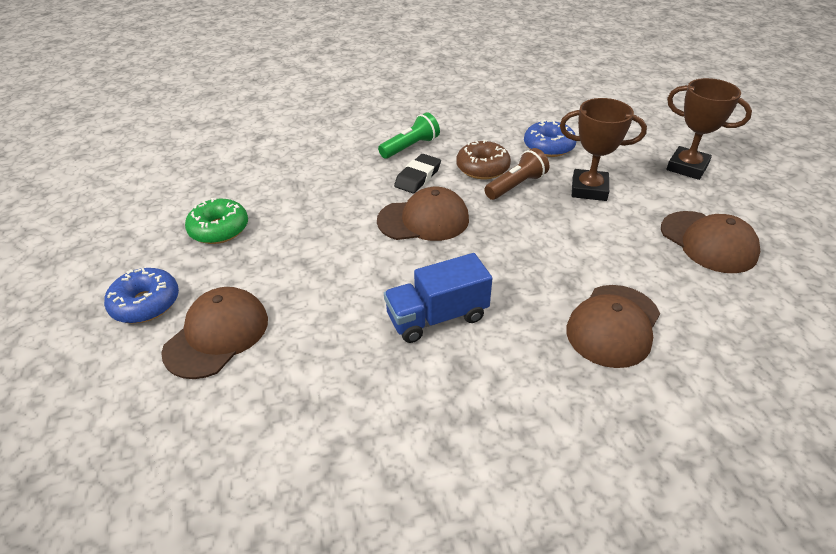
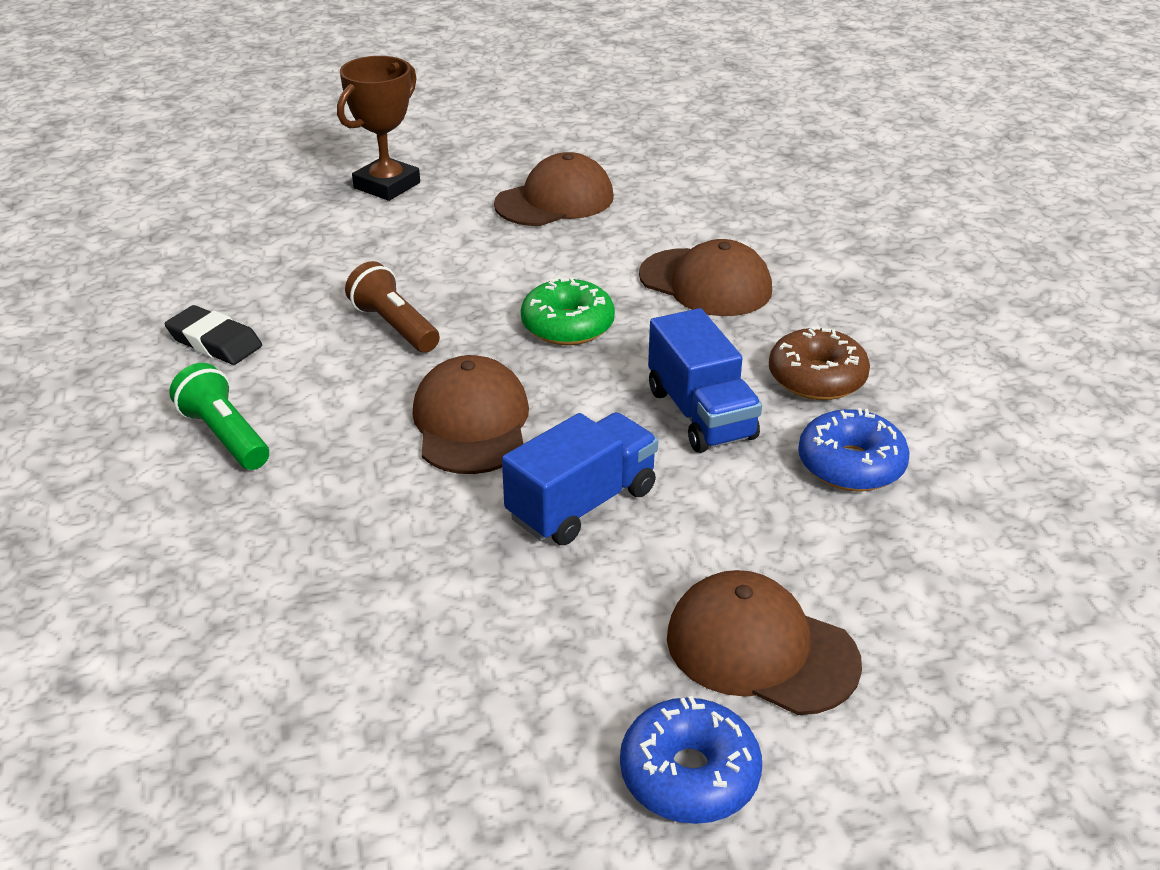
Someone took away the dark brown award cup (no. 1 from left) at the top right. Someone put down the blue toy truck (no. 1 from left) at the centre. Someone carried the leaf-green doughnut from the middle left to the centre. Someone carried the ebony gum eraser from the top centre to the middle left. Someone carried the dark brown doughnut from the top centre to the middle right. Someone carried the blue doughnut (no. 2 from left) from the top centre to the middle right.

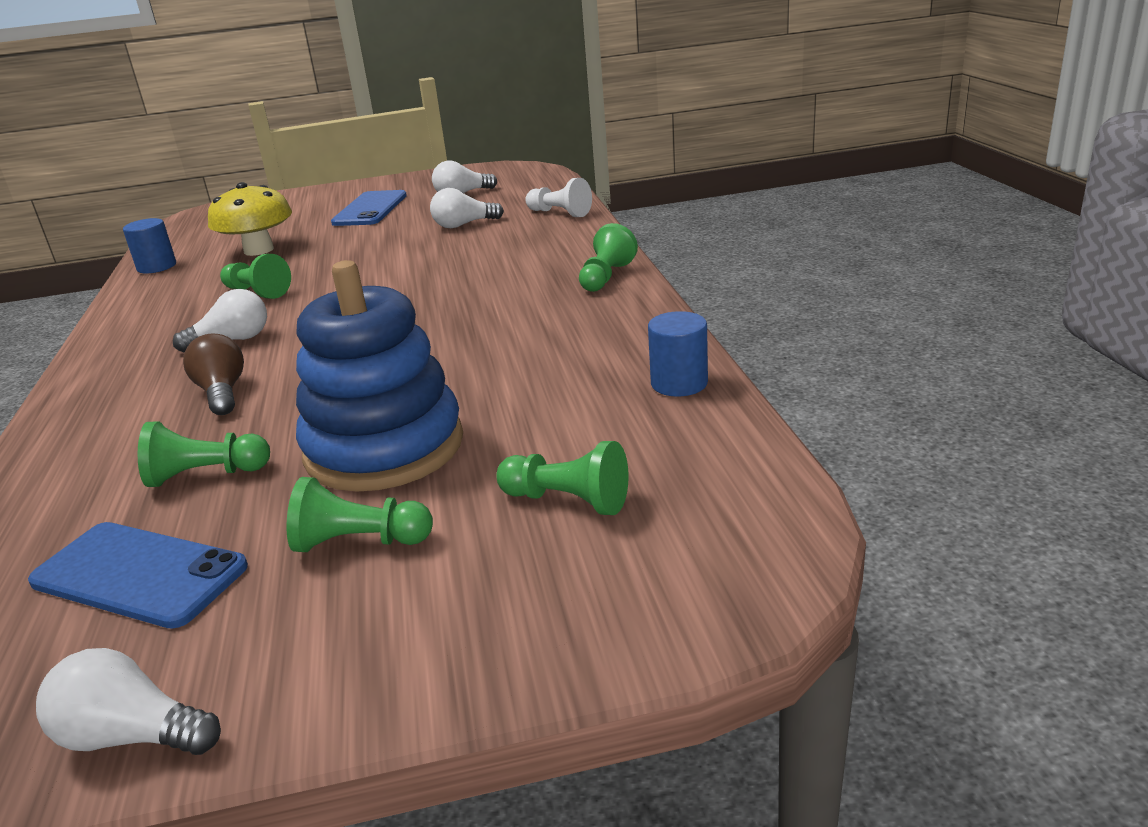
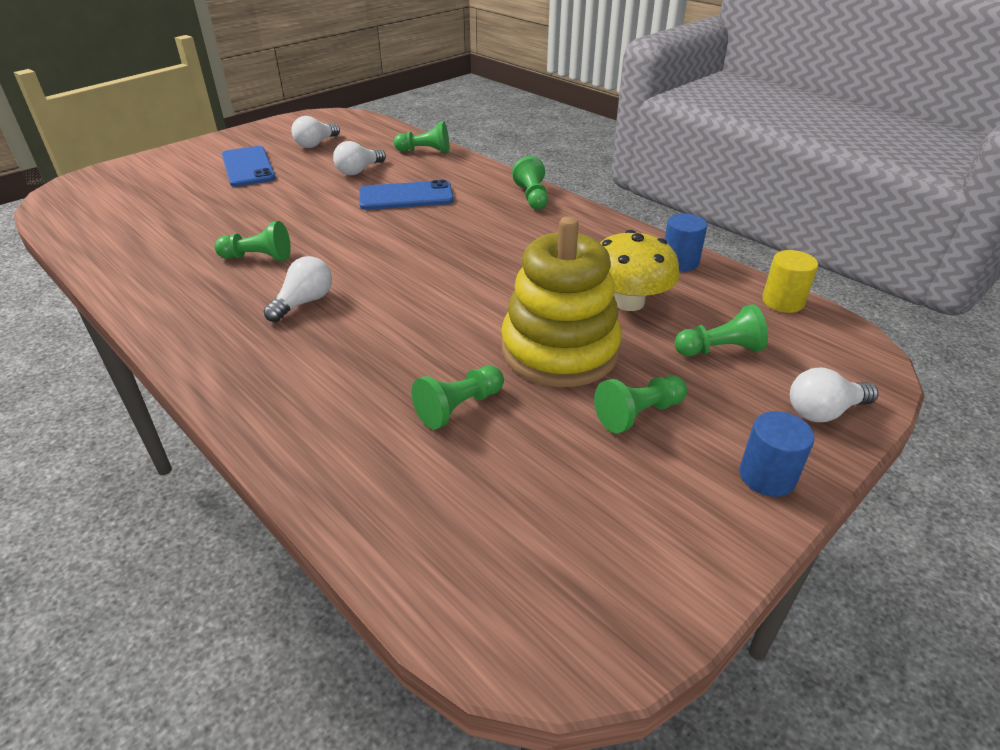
Someone took away the dark brown lightbulb at the middle left. Someone put down the yellow cylinder at the middle right. Someone carried the blue phone (no. 1 from left in the first image) from the bottom left to the top centre. Someone carried the white lightbulb (no. 1 from left in the first image) from the bottom left to the middle right. Someone carried the blue cylinder (no. 1 from left in the first image) from the top left to the middle right. Someone carried the yellow mushroom from the top left to the centre. Someone repainted the blue ring stacker at the middle left, which became the yellow ring stacker at the centre. Someone repainted the white chess pawn at the top centre, which became the leaf-green chess pawn (no. 2 from left) at the top centre.

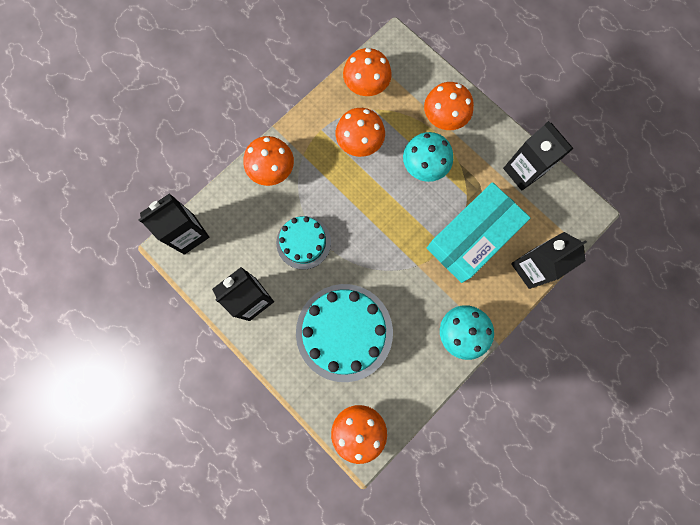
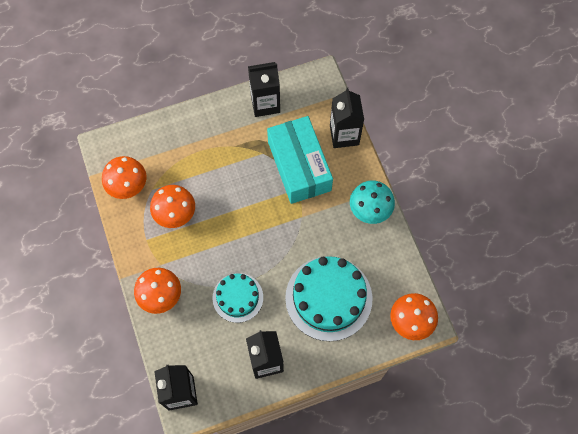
Someone took away the aqua mushroom (no. 1 from left) at the top centre. Someone took away the orange-coloured mushroom (no. 5 from left) at the top centre.

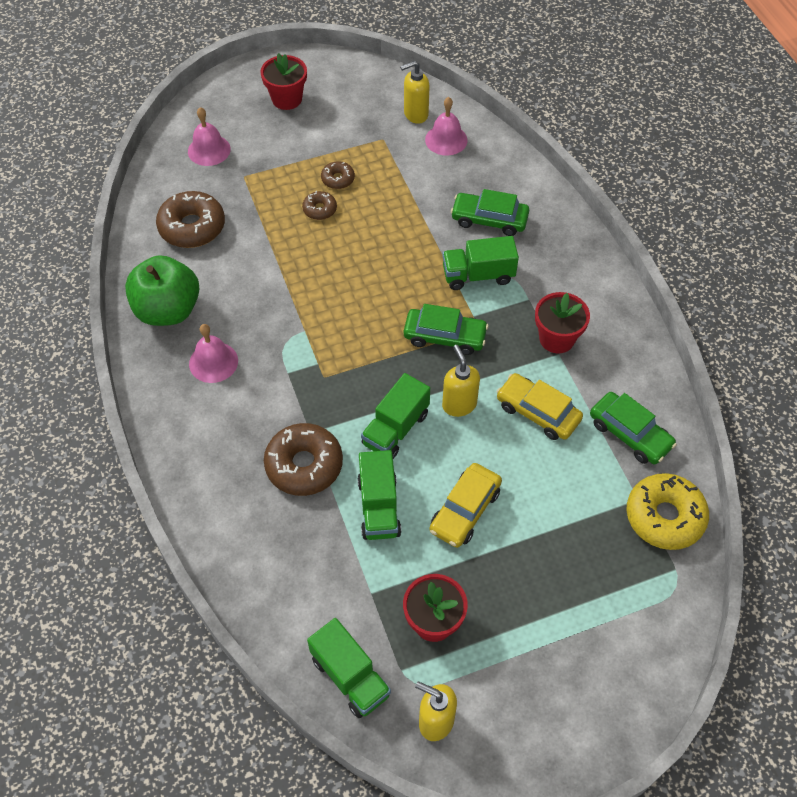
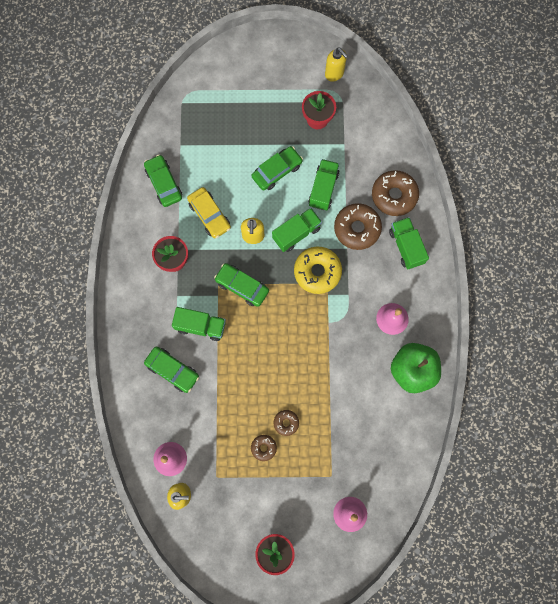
Someone carried the dark brown doughnut (no. 1 from left in the first image) from the top left to the top right. Someone carried the leaf-green toy truck (no. 1 from left in the first image) from the bottom centre to the middle right. Someone carried the yellow doughnut from the middle right to the centre. Someone repainted the yellow car (no. 1 from left) at the centre, which became the leaf-green car (no. 4 from left) at the top centre.

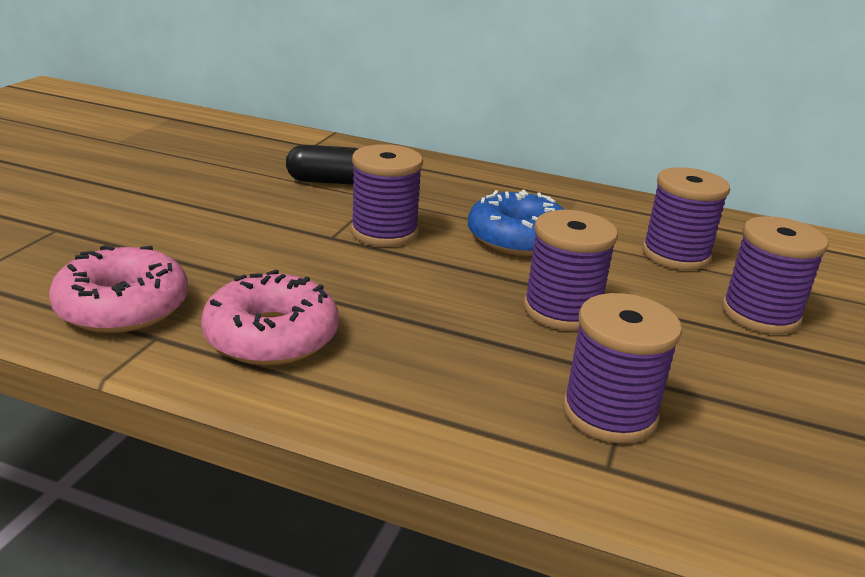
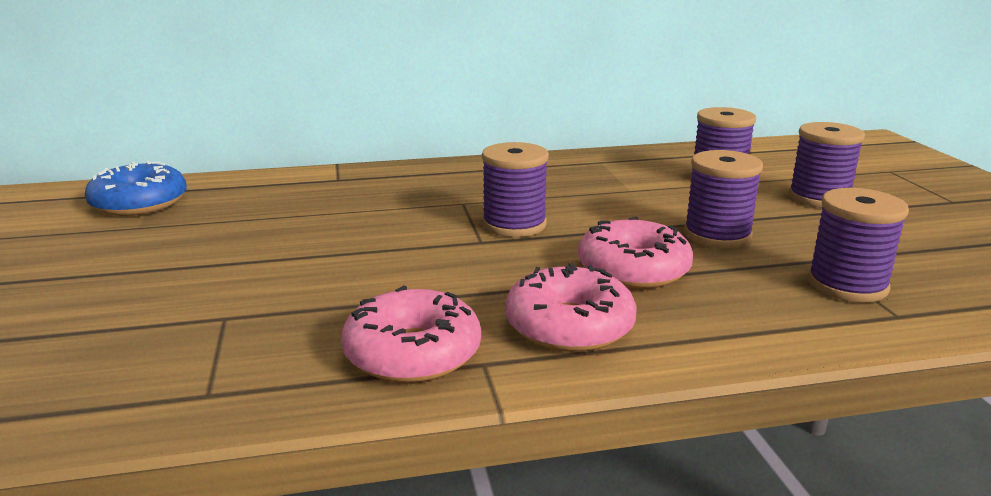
Someone took away the ebony pill shape at the top centre. Someone put down the pink doughnut (no. 3 from left) at the centre. Someone carried the blue doughnut from the centre to the middle left.

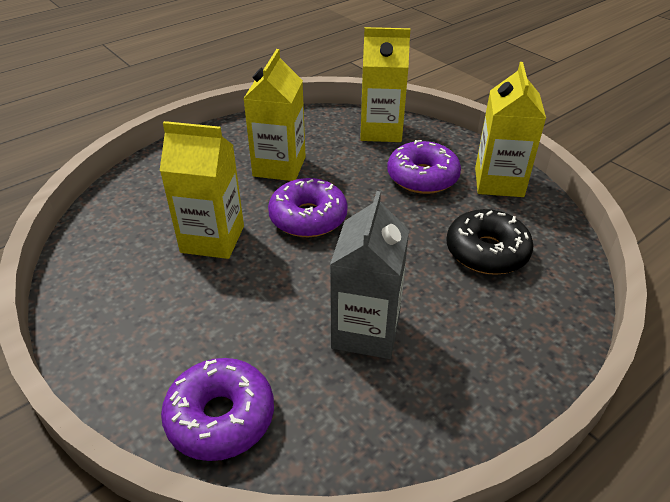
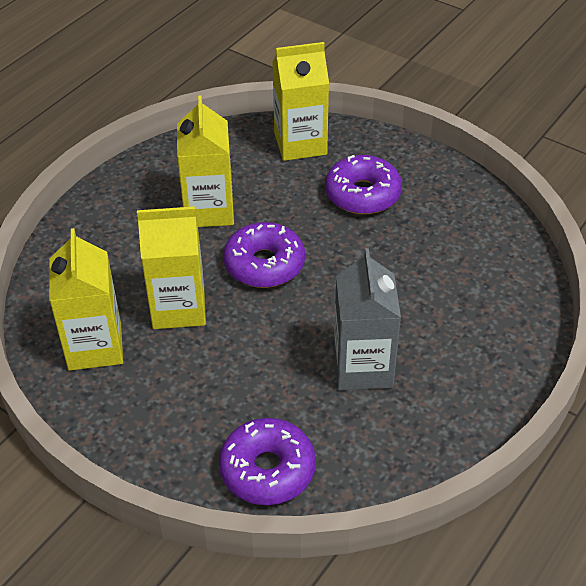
Someone took away the ebony doughnut at the middle right. Someone carried the yellow milk carton (no. 4 from left in the first image) from the top right to the middle left.

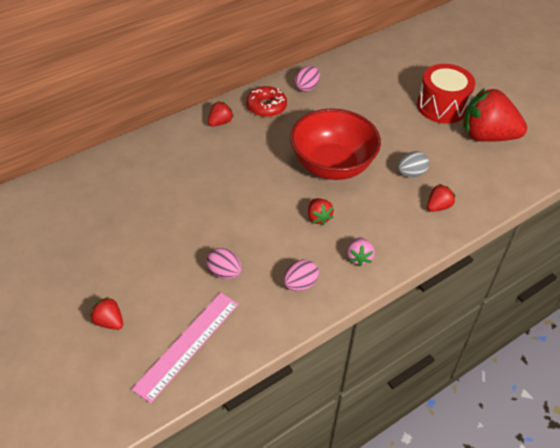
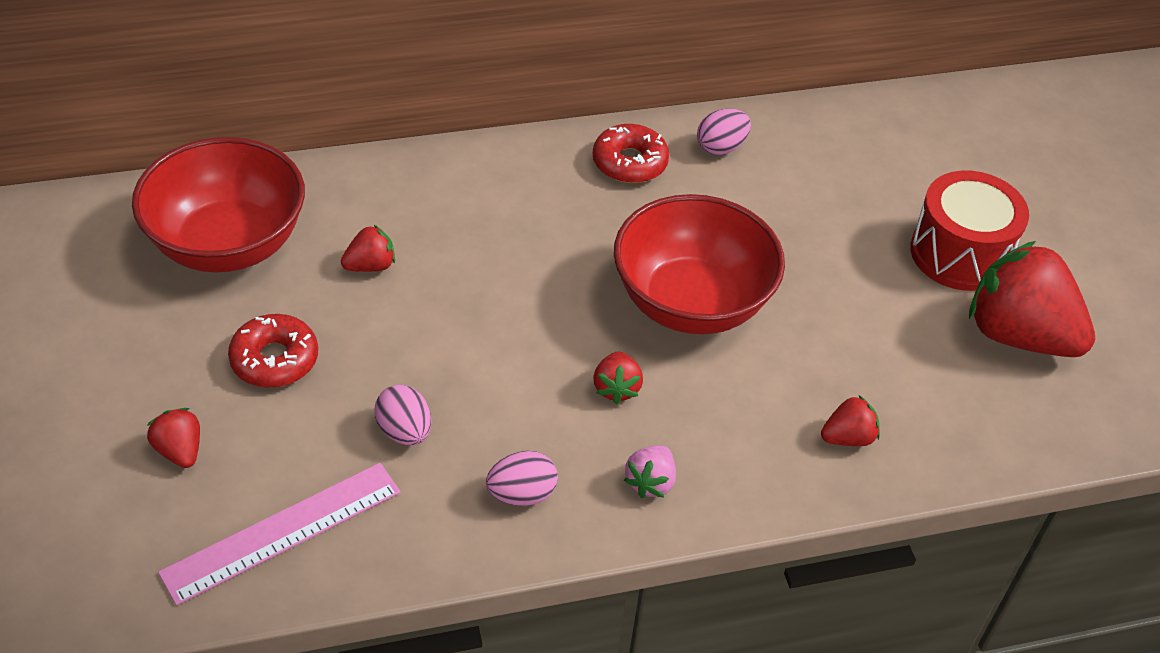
Someone took away the grey egg at the middle right. Someone put down the scarlet deep dish (no. 1 from left) at the top left. Someone put down the scarlet doughnut (no. 1 from left) at the middle left. Someone carried the scarlet berry (no. 2 from left) from the top centre to the middle left.

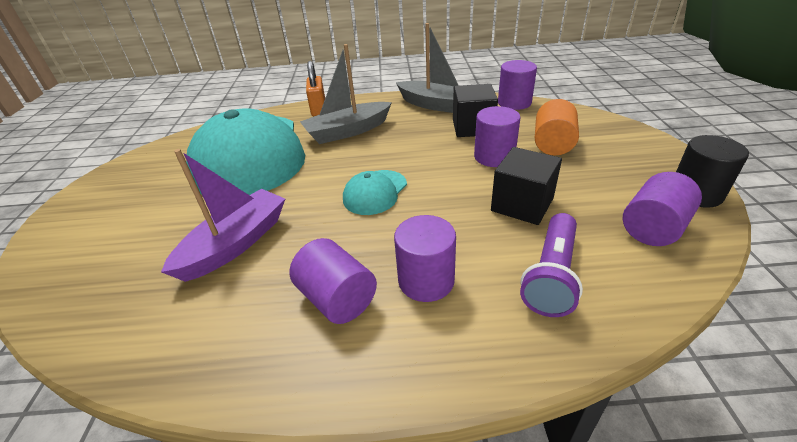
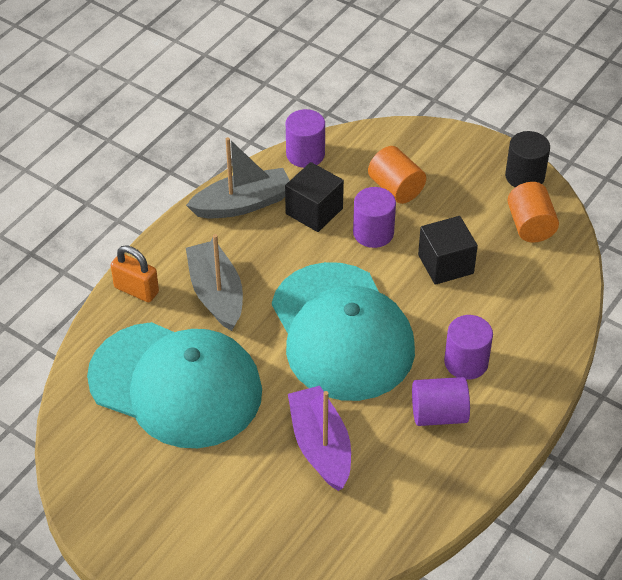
Someone took away the violet pocket torch at the middle right. Someone repainted the violet cylinder (no. 5 from left) at the middle right, which became the orange-coloured cylinder (no. 2 from left) at the middle right. Someone rotated the grey sailboat (no. 1 from left) at the top centre by 150 degrees clockwise. Someone scaled the aqua baseball cap (no. 2 from left) at the centre by 2.36.

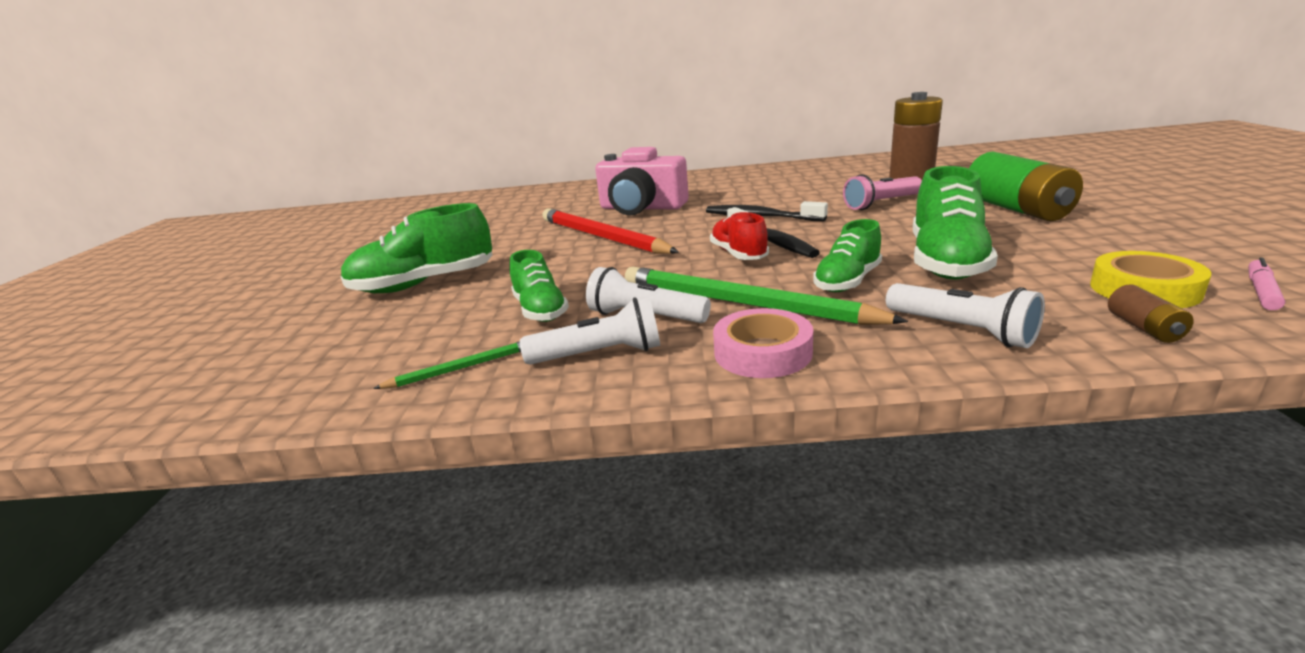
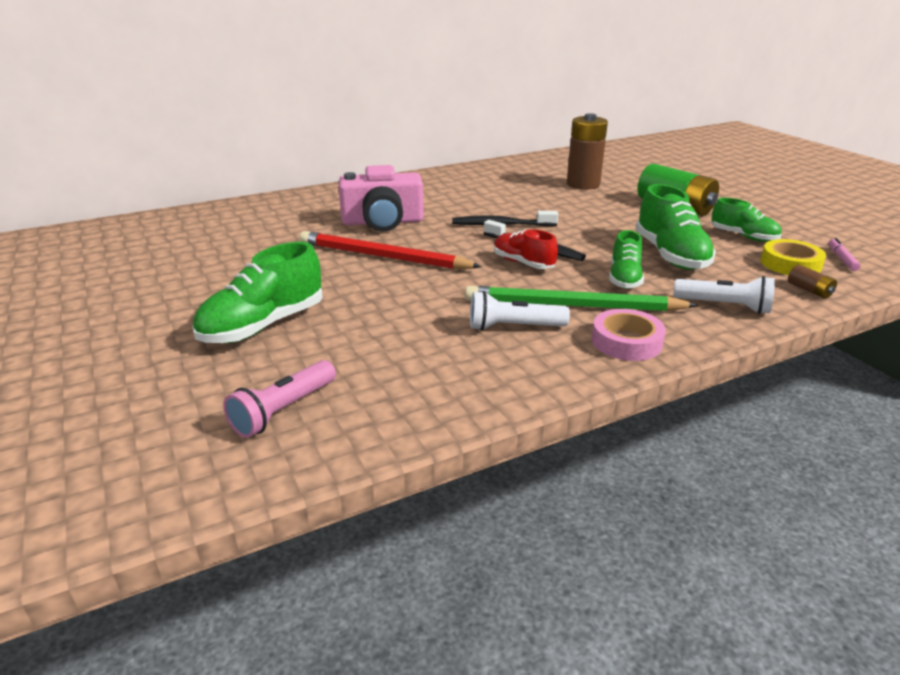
Someone took away the leaf-green lead pencil (no. 1 from left) at the centre. Someone took away the white pocket torch (no. 1 from left) at the centre. Someone carried the leaf-green lace-up shoe (no. 2 from left in the first image) from the centre to the top right. Someone carried the pink pocket torch from the top right to the middle left.

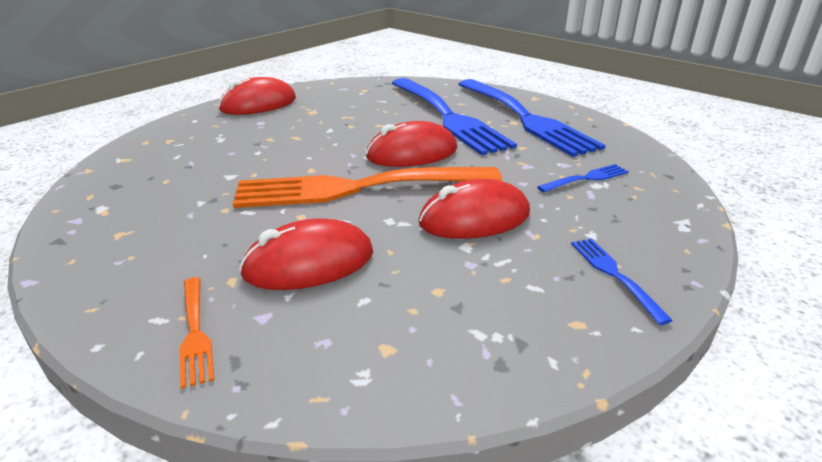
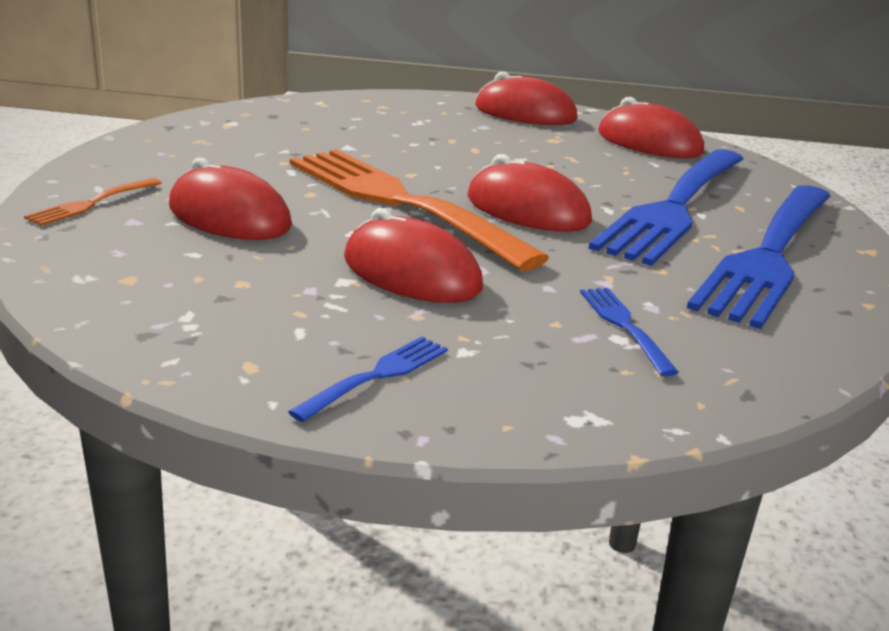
Someone put down the scarlet computer mouse (no. 5 from left) at the top right. Someone rotated the blue table fork (no. 3 from left in the first image) at the middle right by 135 degrees counterclockwise.

